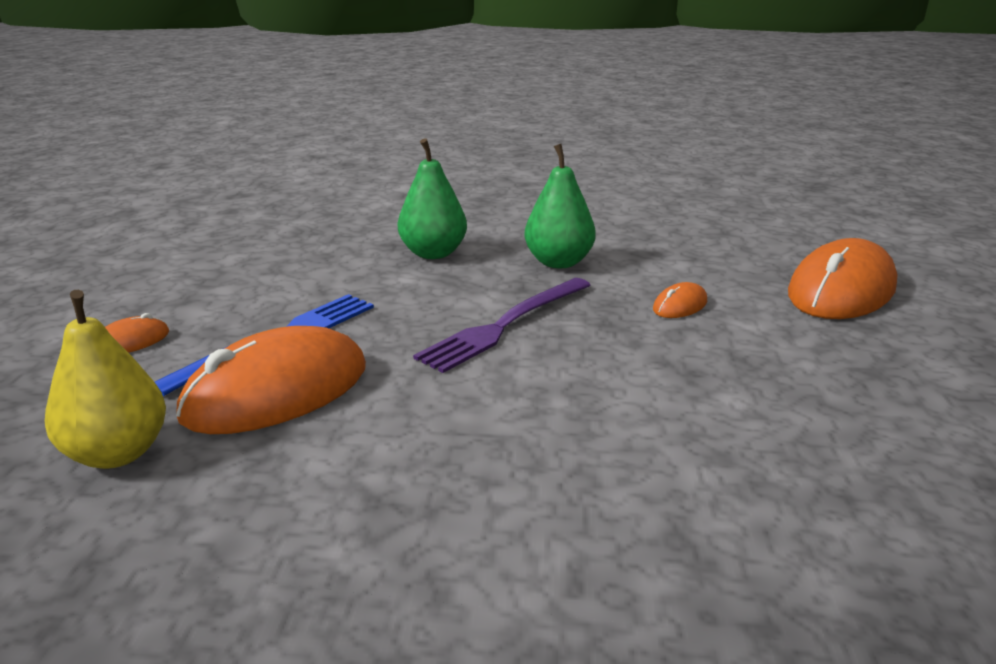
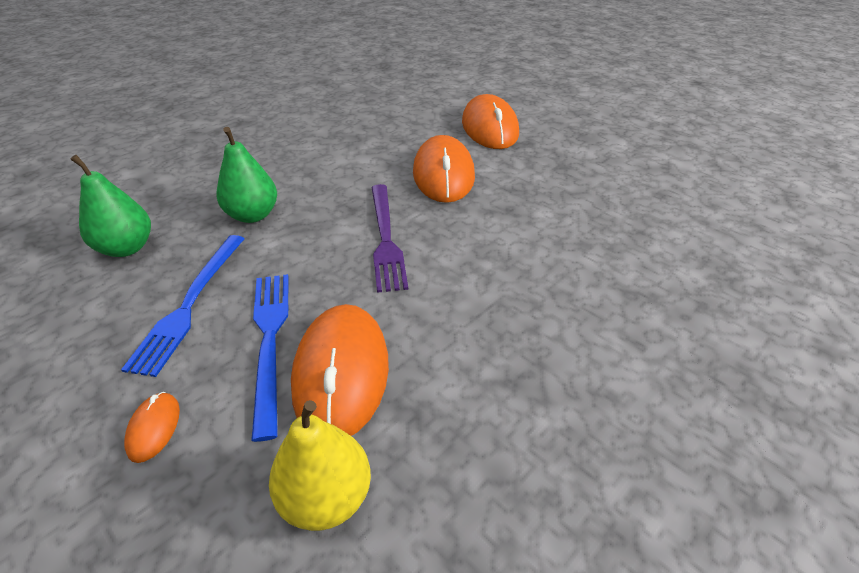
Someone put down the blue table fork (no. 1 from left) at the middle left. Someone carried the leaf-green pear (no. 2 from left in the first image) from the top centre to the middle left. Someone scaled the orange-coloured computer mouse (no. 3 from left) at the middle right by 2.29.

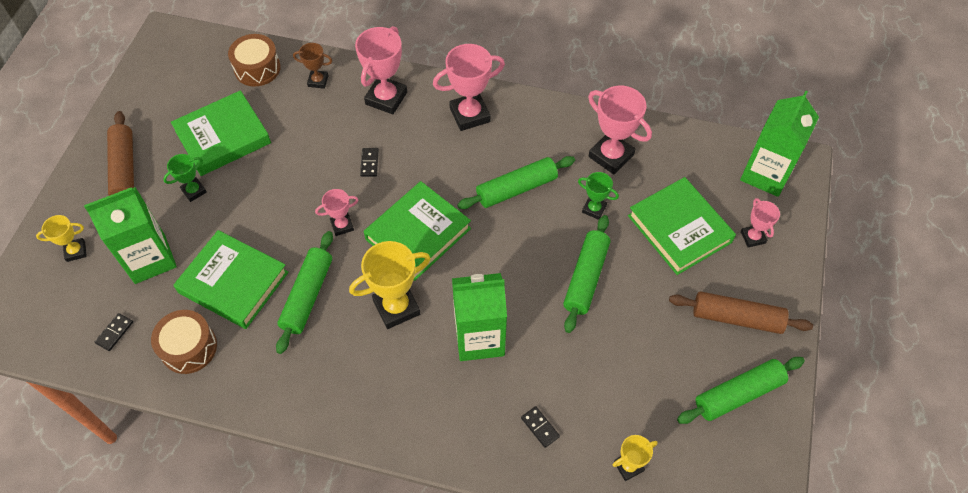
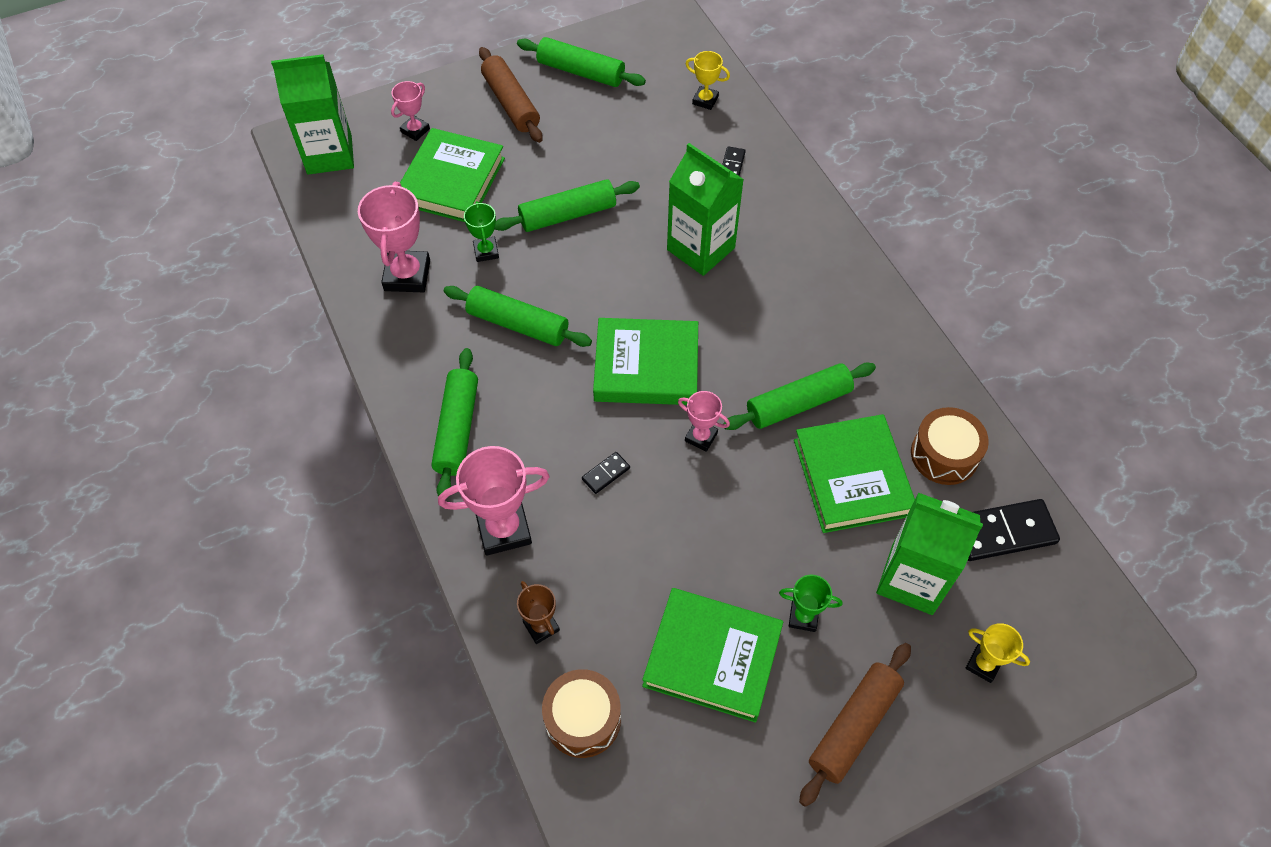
Someone took away the yellow award cup (no. 2 from left) at the centre. Someone swapped the pink award cup (no. 3 from left) at the top centre for the leaf-green dough roller (no. 1 from left) at the centre. Someone scaled the ebony domino piece (no. 1 from left in the first image) at the bottom left by 2.03.

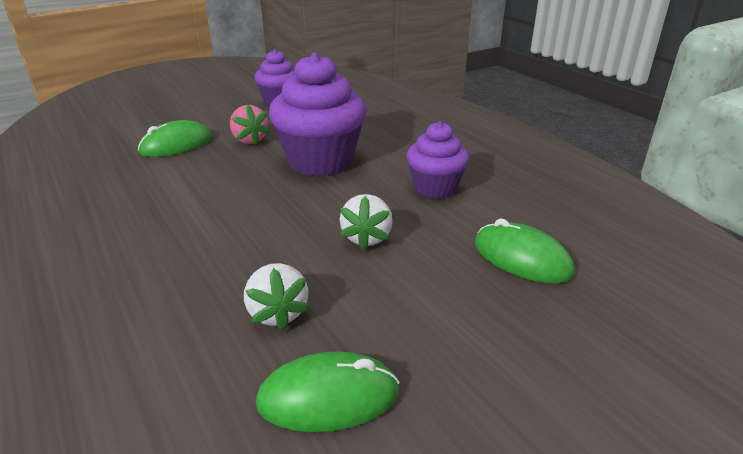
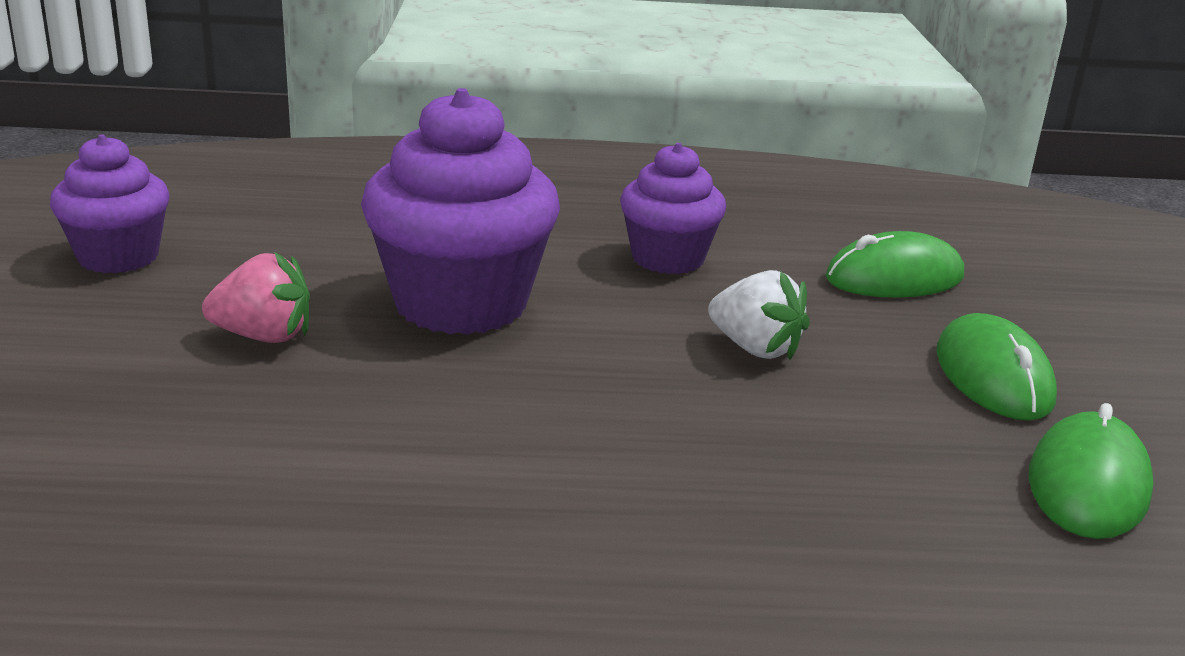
Someone took away the white berry (no. 1 from left) at the centre. Someone carried the leaf-green computer mouse (no. 1 from left in the first image) from the top left to the middle right.

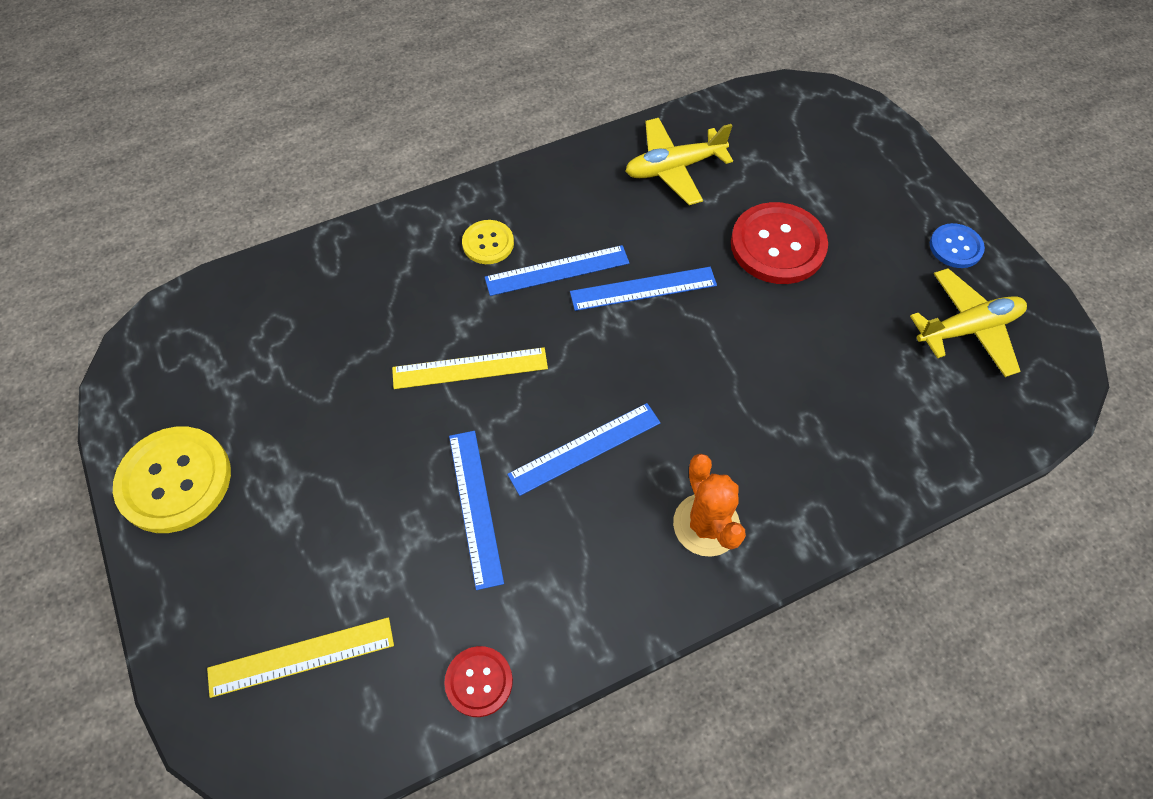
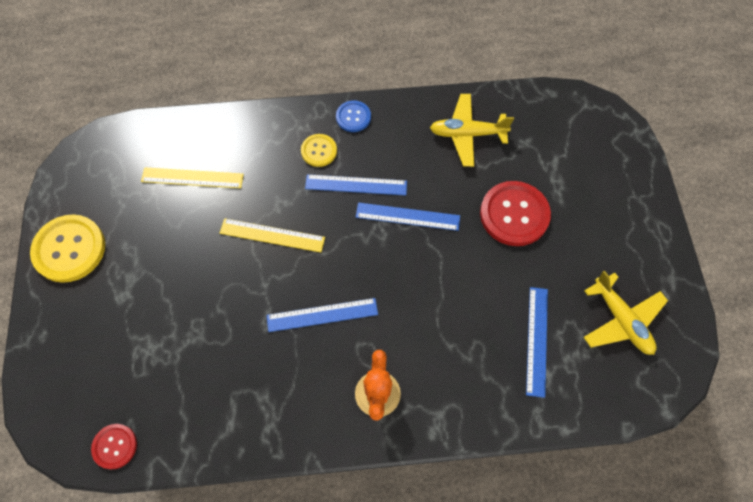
Someone carried the yellow measuring stick (no. 1 from left) from the bottom left to the middle left. Someone carried the scarlet button (no. 1 from left) from the bottom centre to the bottom left. Someone carried the blue measuring stick (no. 1 from left in the first image) from the centre to the bottom right. Someone carried the blue button from the top right to the top centre. Someone rotated the yellow toy plane (no. 2 from left) at the middle right by 60 degrees clockwise.

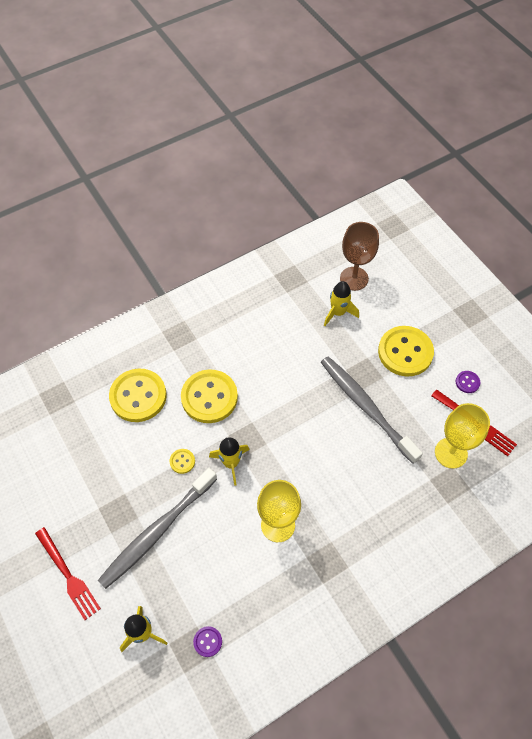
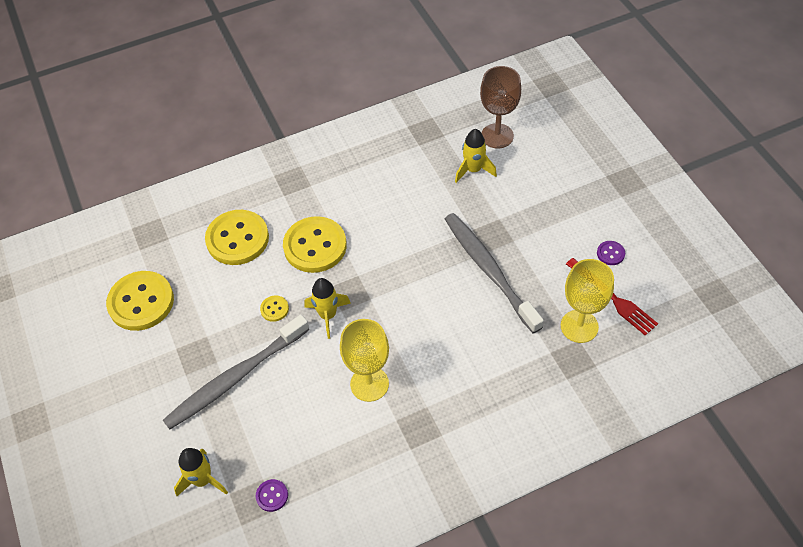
Someone took away the scarlet table fork (no. 1 from left) at the bottom left. Someone carried the yellow button (no. 4 from left in the first image) from the middle right to the middle left.

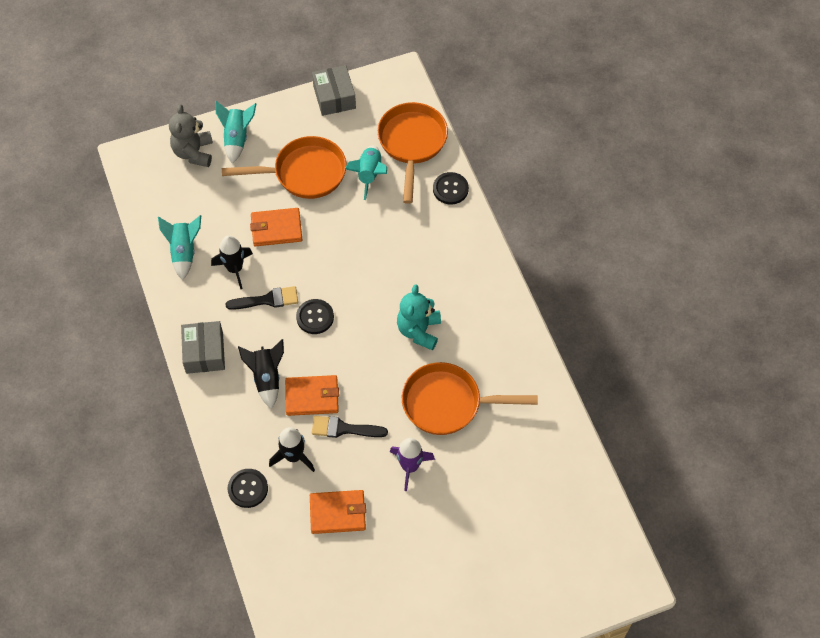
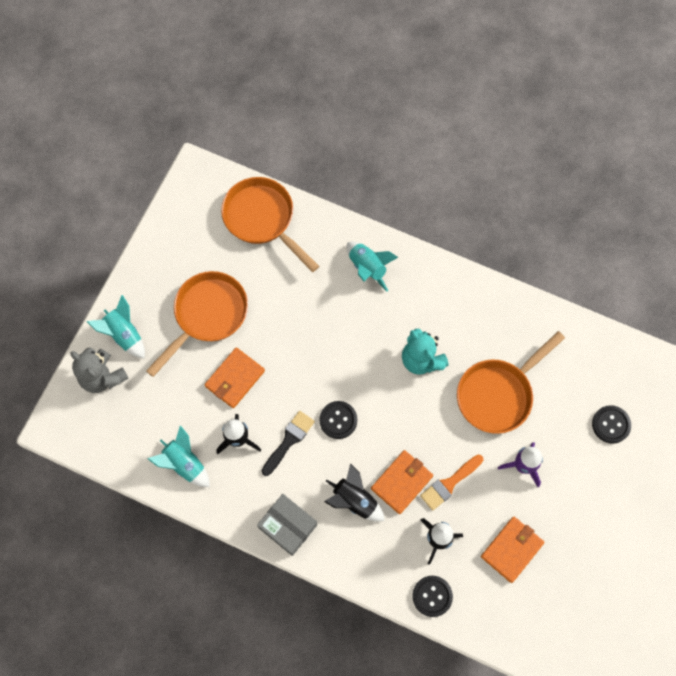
Someone took away the grey box (no. 2 from left) at the top centre. Someone carried the aqua spaceship (no. 3 from left) from the top centre to the centre. Someone carried the ebony button (no. 3 from left) from the top centre to the middle right. Someone repainted the ebony paintbrush (no. 2 from left) at the bottom centre, which became the orange-coloured paintbrush at the bottom right.

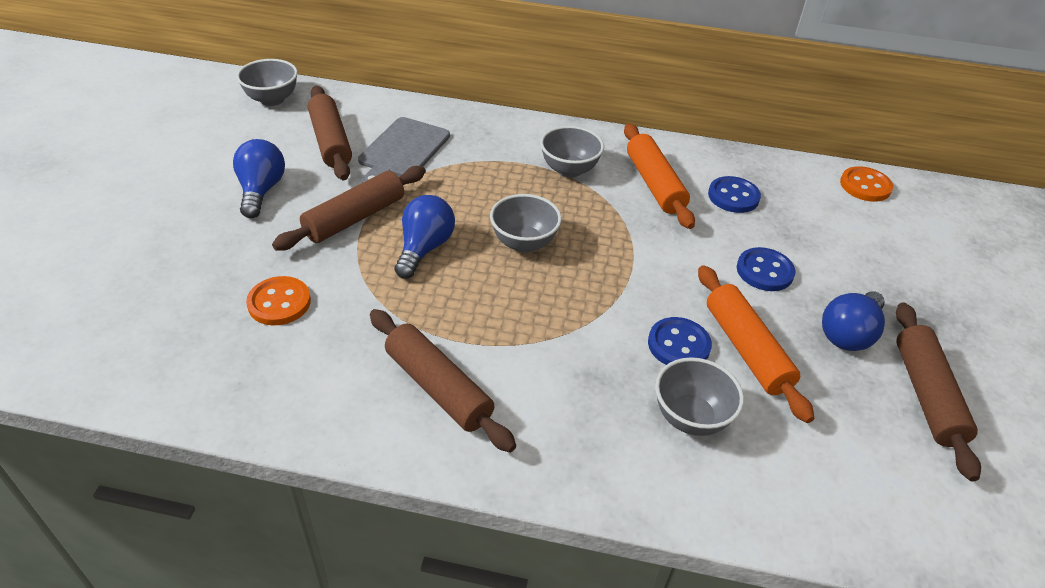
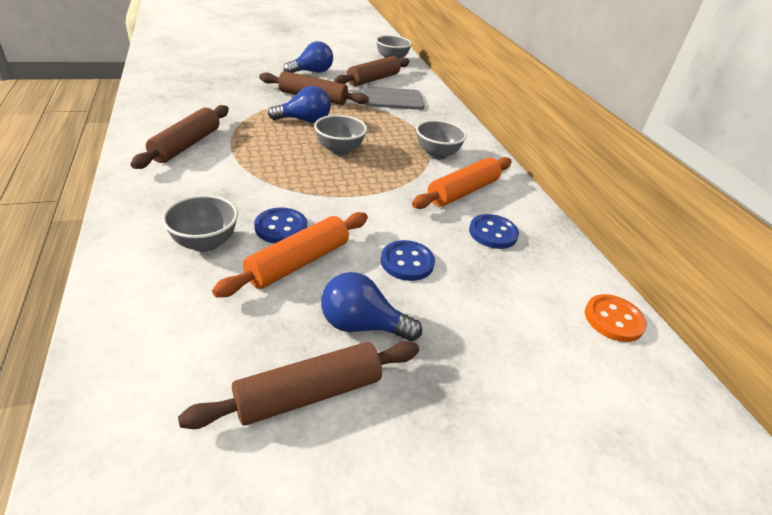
Someone took away the orange-coloured button (no. 1 from left) at the middle left.

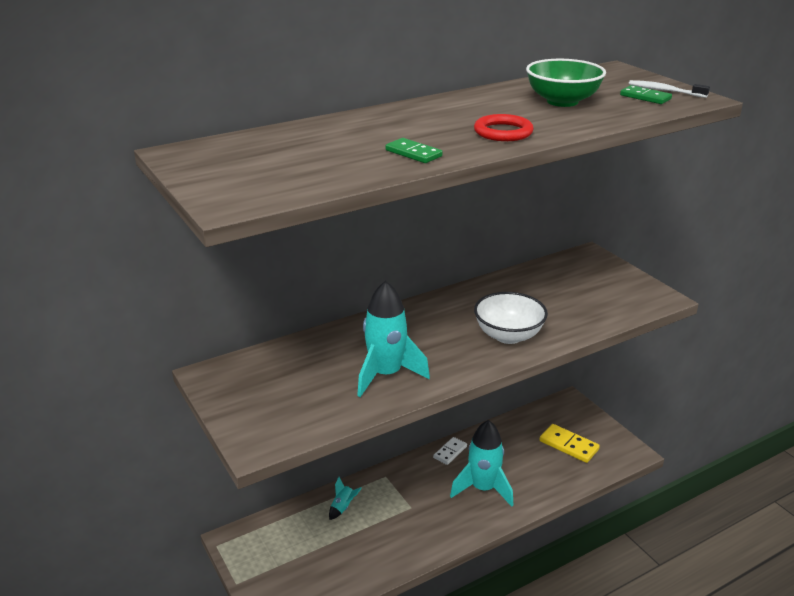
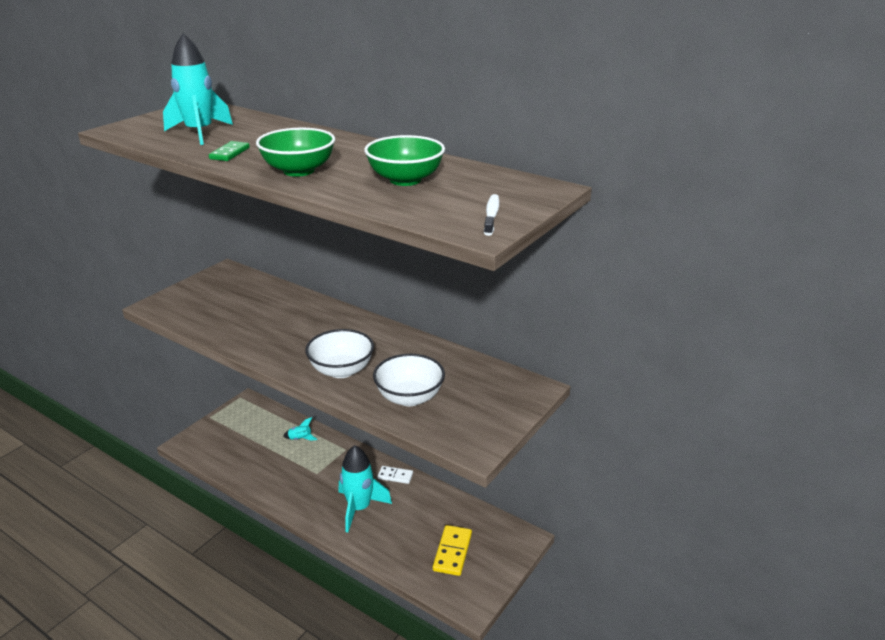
Someone took away the leaf-green domino piece (no. 2 from left) at the top right. Someone put down the white deep dish (no. 2 from left) at the centre. Someone carried the aqua spaceship (no. 2 from left in the first image) from the centre to the top left. Someone swapped the scarlet torus at the top centre for the leaf-green deep dish (no. 1 from left) at the top centre.

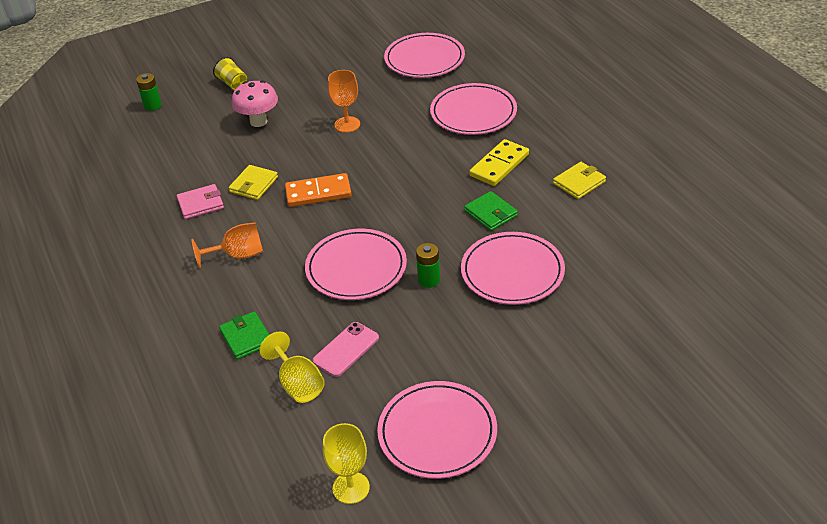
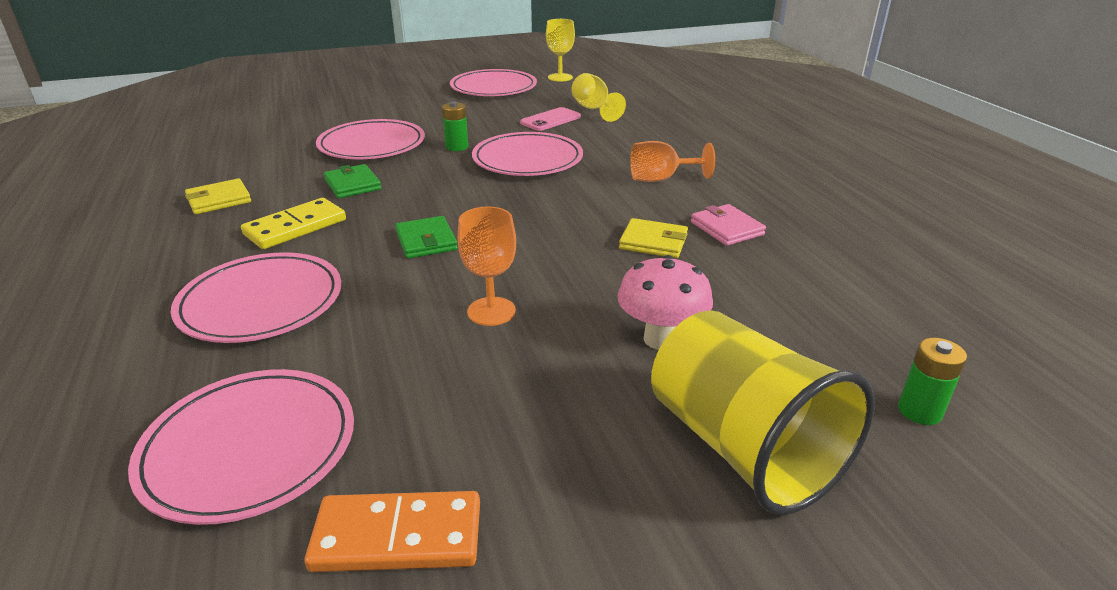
Someone carried the leaf-green wallet (no. 1 from left in the first image) from the middle left to the centre. Someone carried the orange-coloured domino piece from the centre to the bottom centre. Someone rotated the pink wallet at the middle left by 75 degrees clockwise. Someone rotated the yellow wallet (no. 1 from left in the first image) at the middle left by 75 degrees clockwise. Someone scaled the yellow cup at the top left by 2.27.

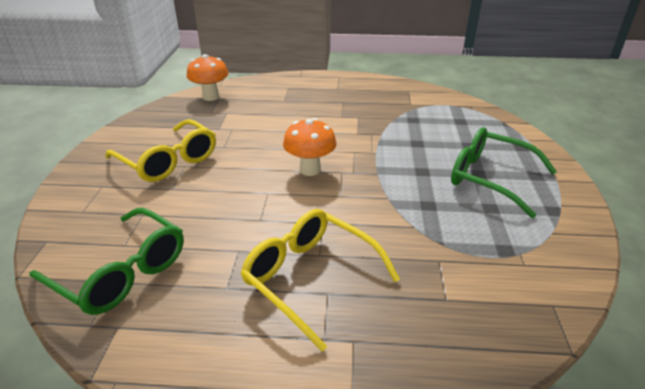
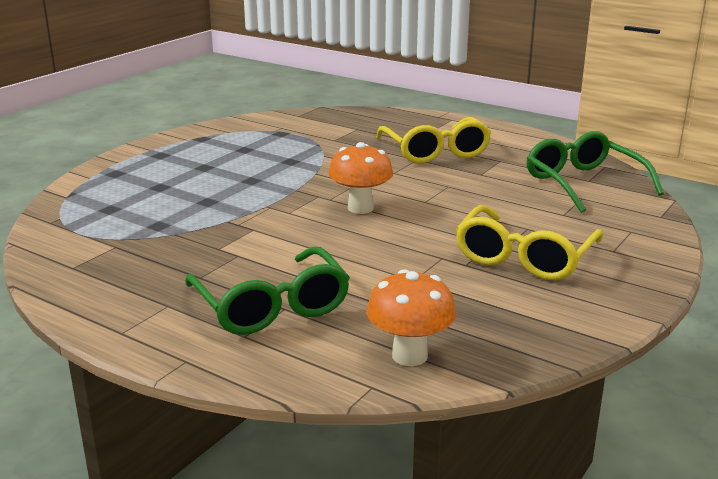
Someone carried the leaf-green glasses (no. 2 from left in the first image) from the middle right to the centre. Someone rotated the yellow glasses (no. 1 from left in the first image) at the middle left by 135 degrees counterclockwise.

